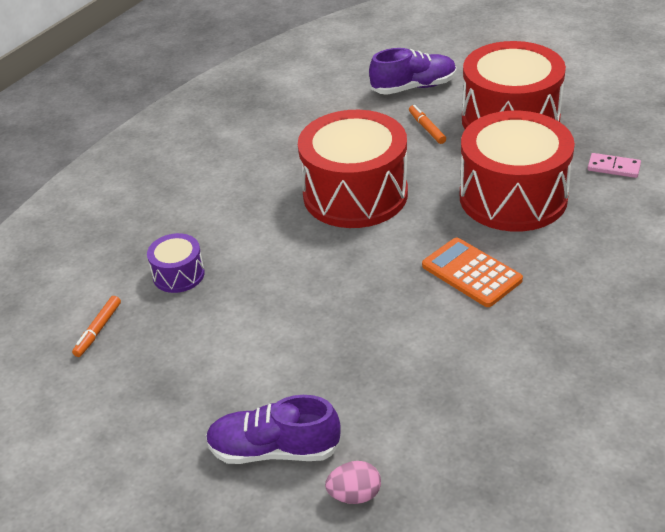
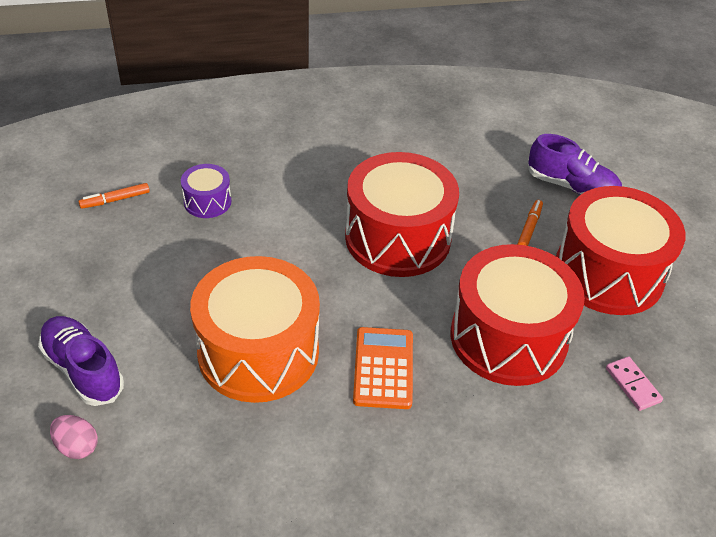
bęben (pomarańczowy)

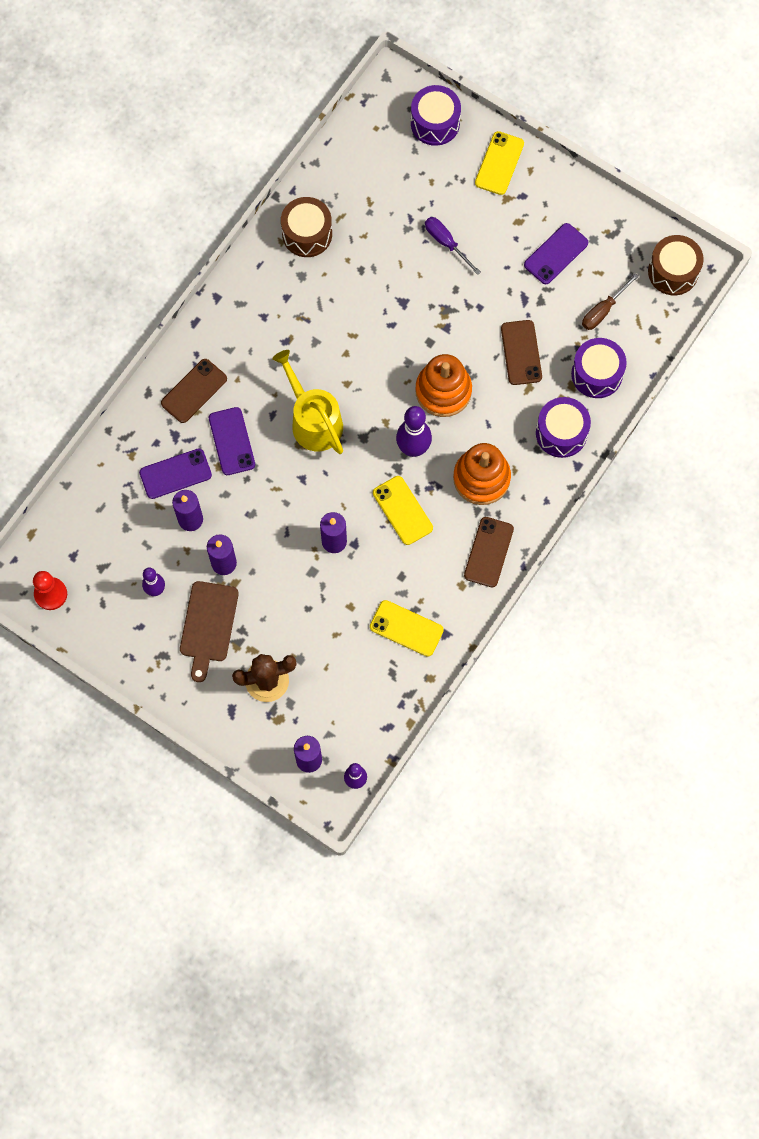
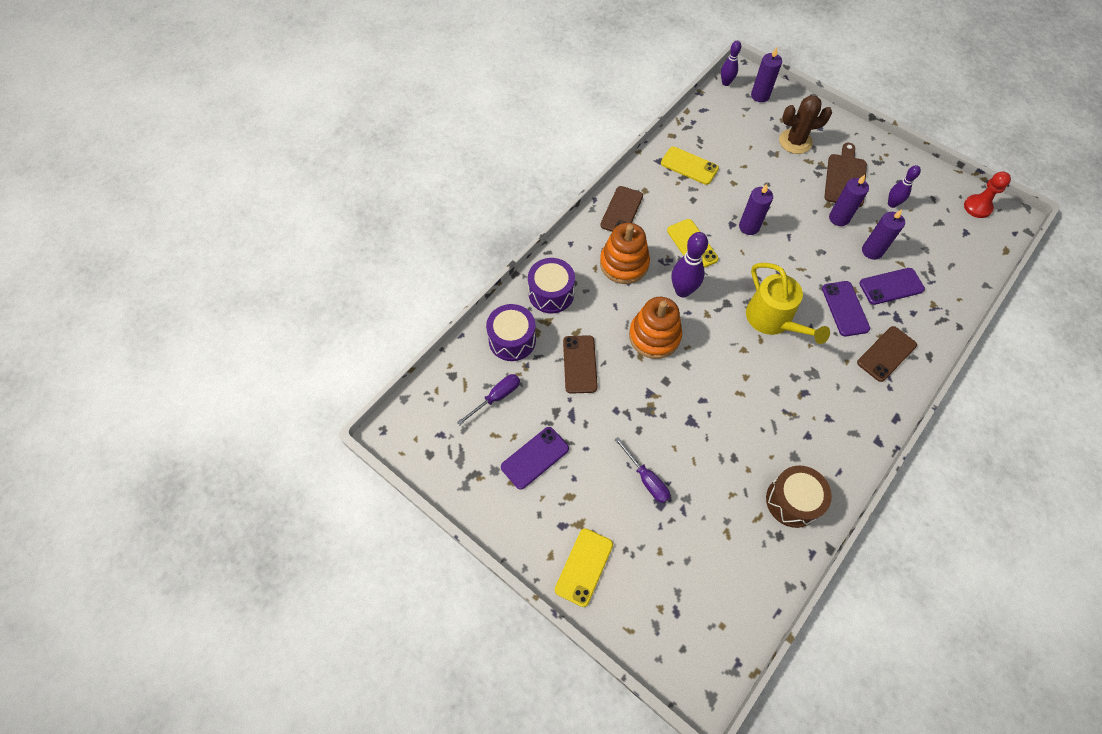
bęben (fioletowy) (no. 1 from left in the first image)
bęben (brązowy) (no. 2 from left in the first image)
śrubokręt (fioletowy) (no. 1 from left)

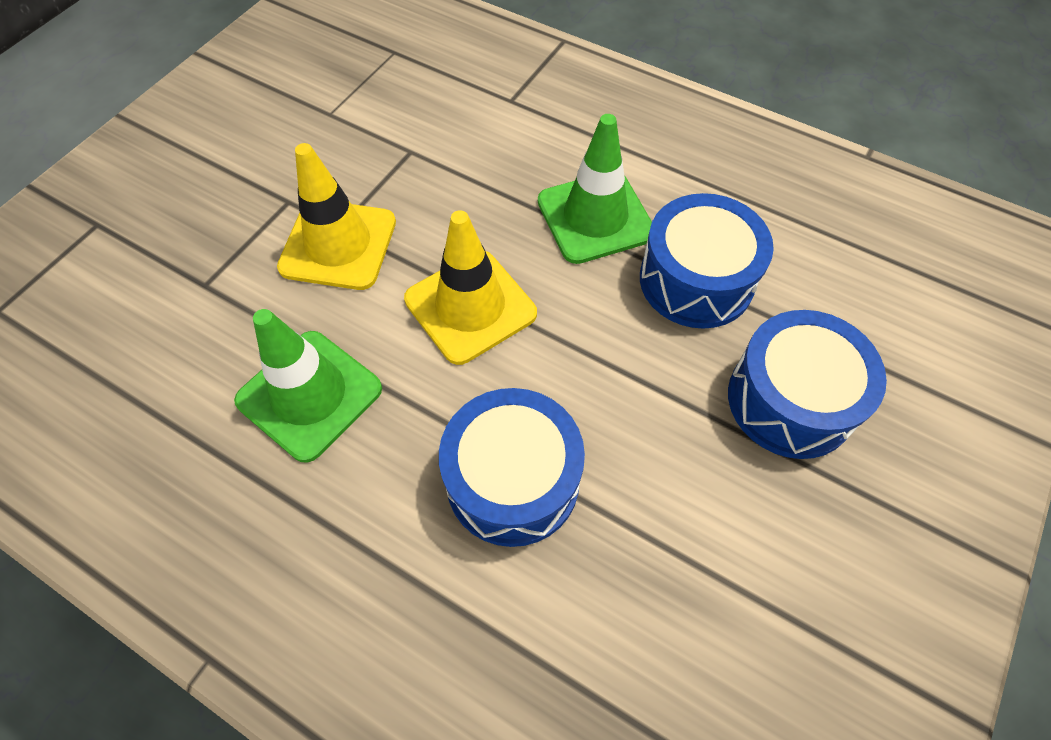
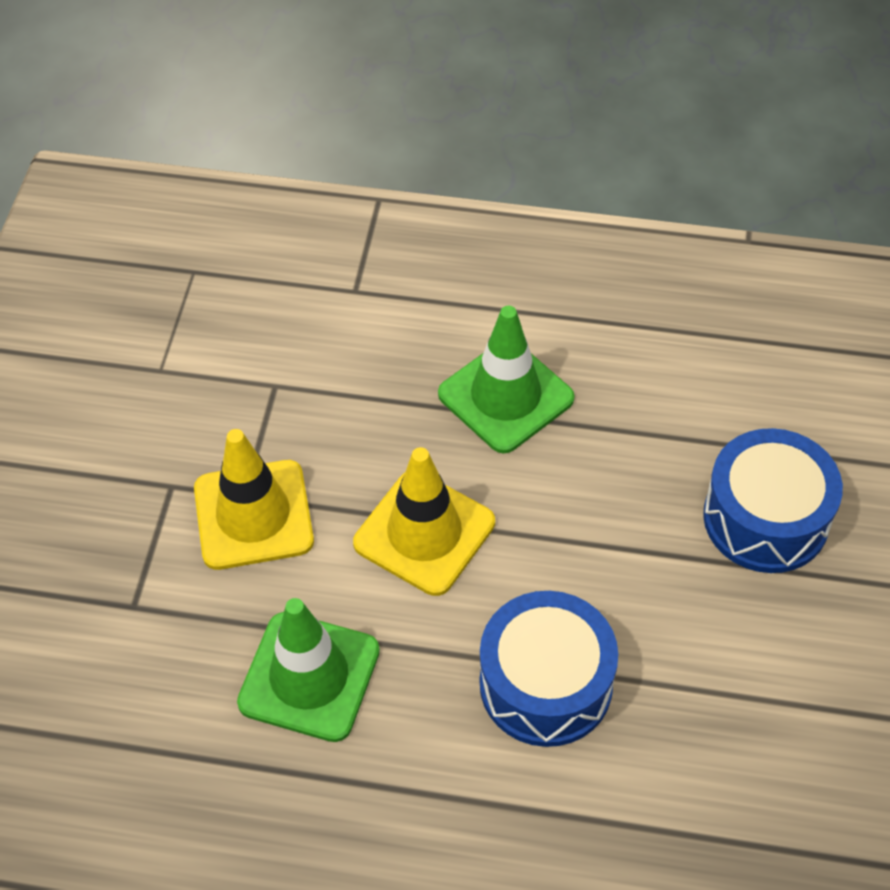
bęben (niebieski) (no. 2 from left in the first image)

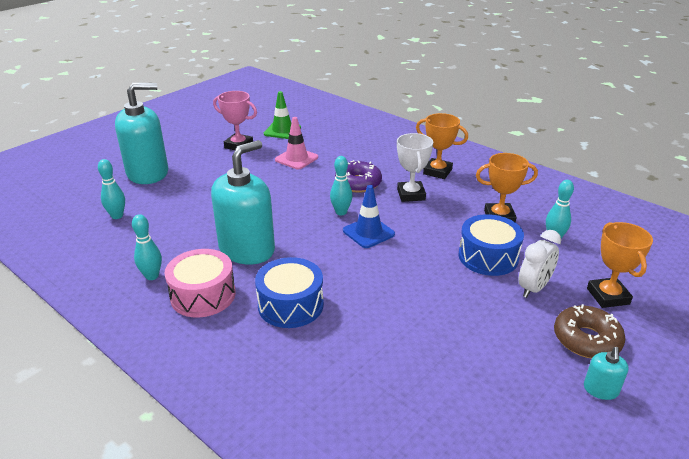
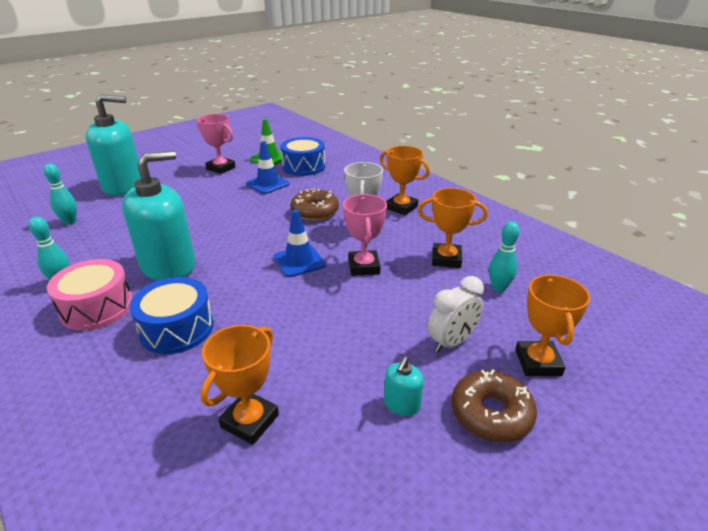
pachołek (niebieski) (no. 1 from left)
kręgiel (turkusowy) (no. 3 from left in the first image)
donut (brązowy) (no. 1 from left)
bęben (niebieski) (no. 2 from left)
dozownik mydła (turkusowy) (no. 3 from left)
puchar (różowy) (no. 2 from left)
puchar (pomarańczowy) (no. 1 from left)

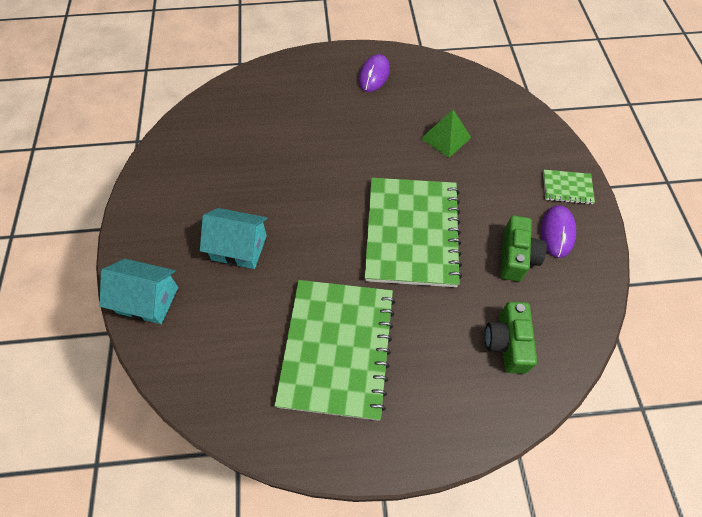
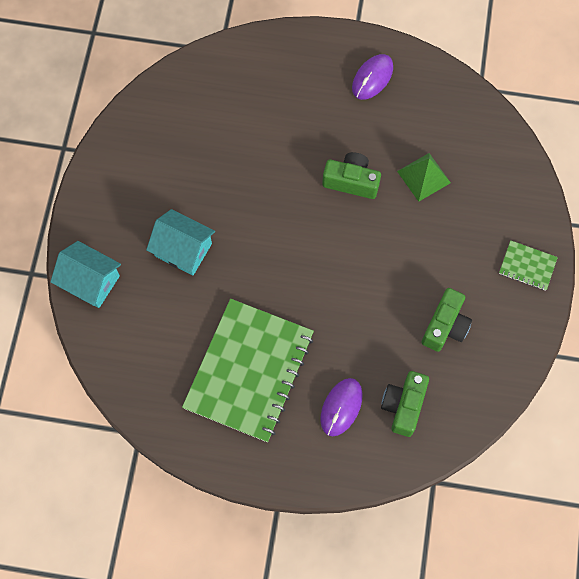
zeszyt (zielony) (no. 2 from left in the first image)
myszka (fioletowy) (no. 1 from left)
aparat fotograficzny (zielony) (no. 1 from left)

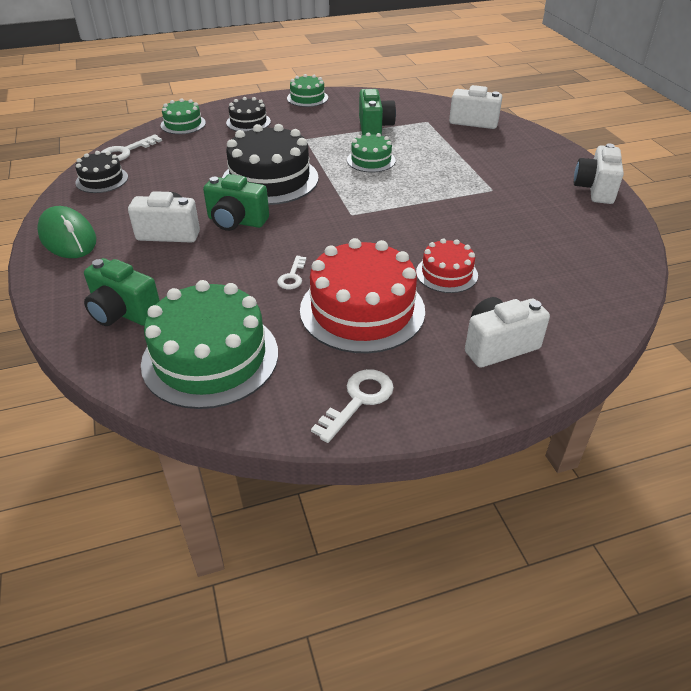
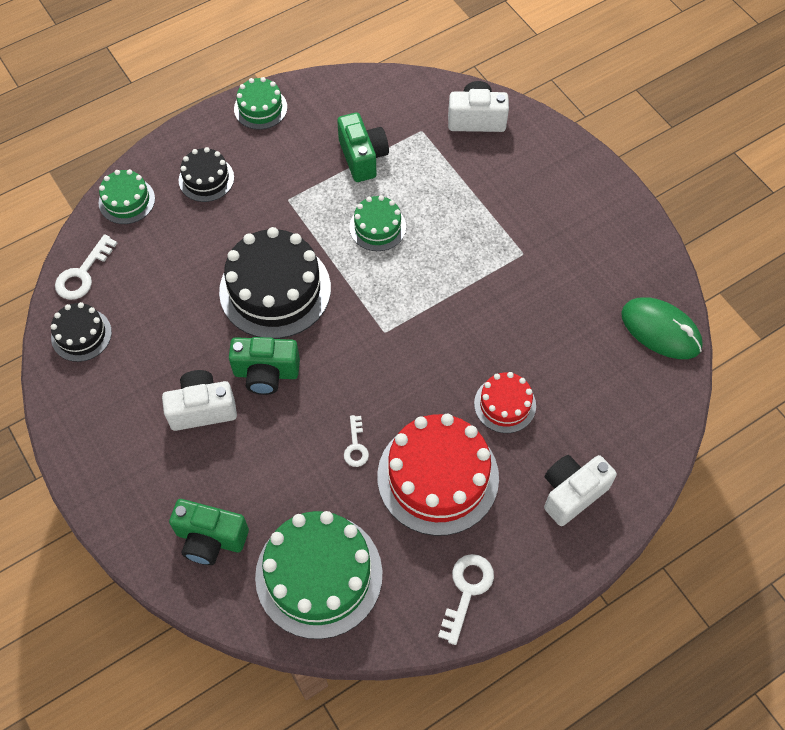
aparat fotograficzny (biały) (no. 4 from left in the first image)
myszka (zielony)

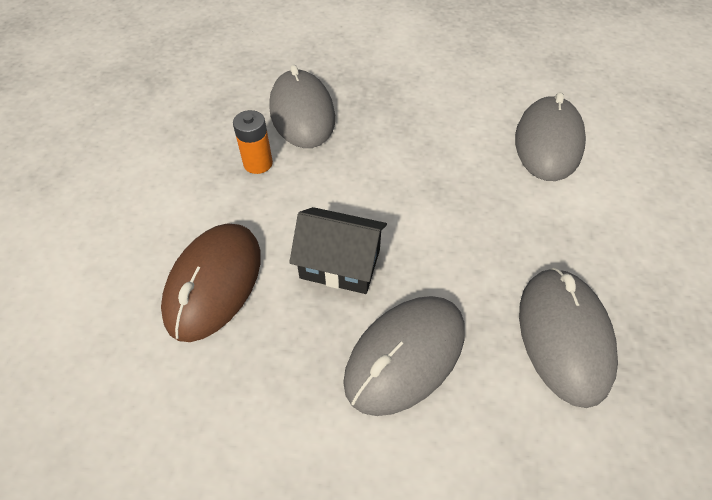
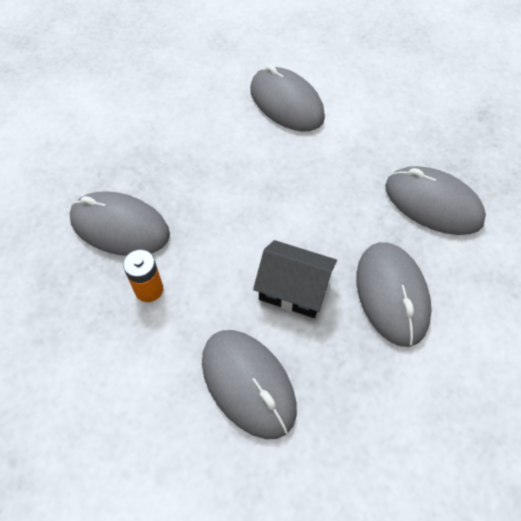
domek (czarny)
myszka (szary) (no. 2 from left)

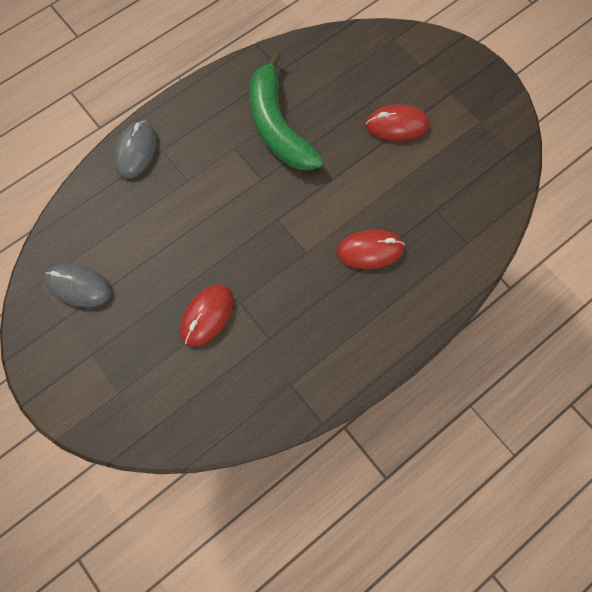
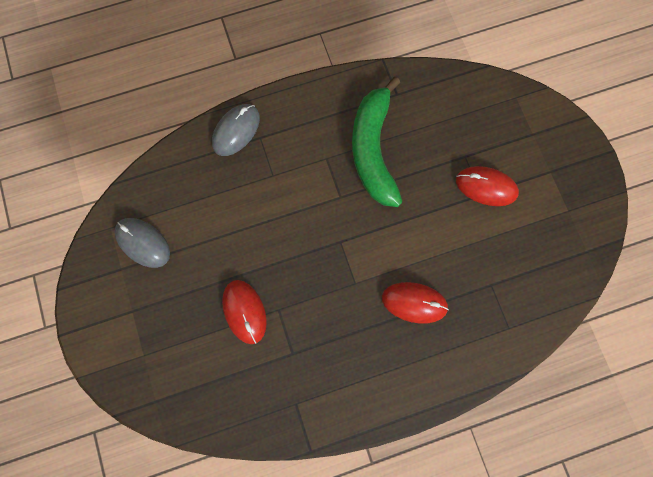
myszka (czerwony) (no. 1 from left)

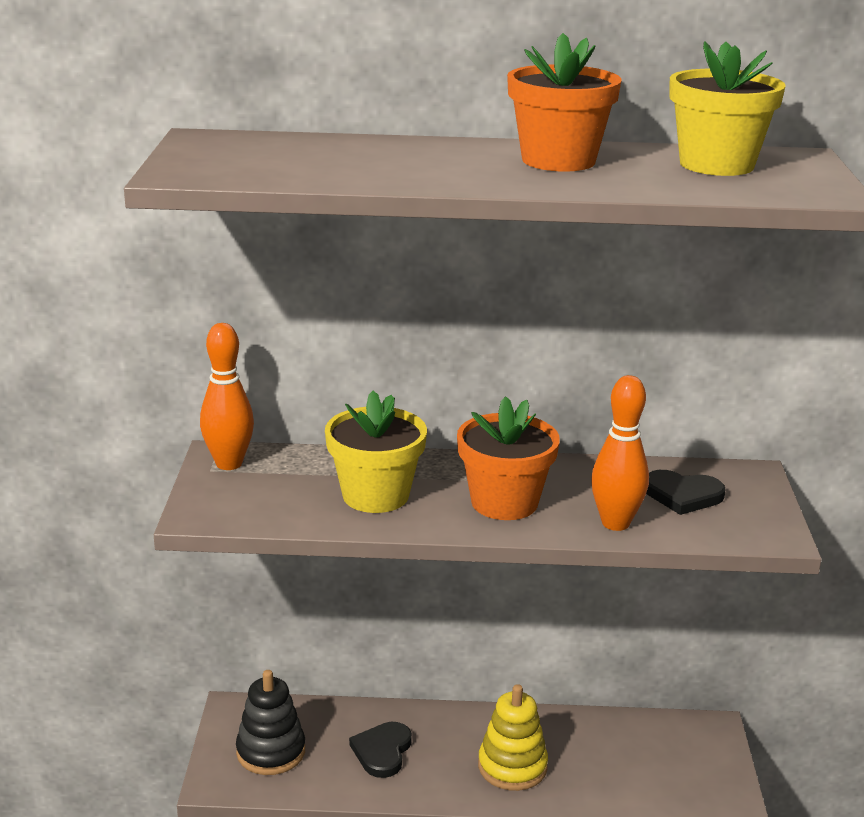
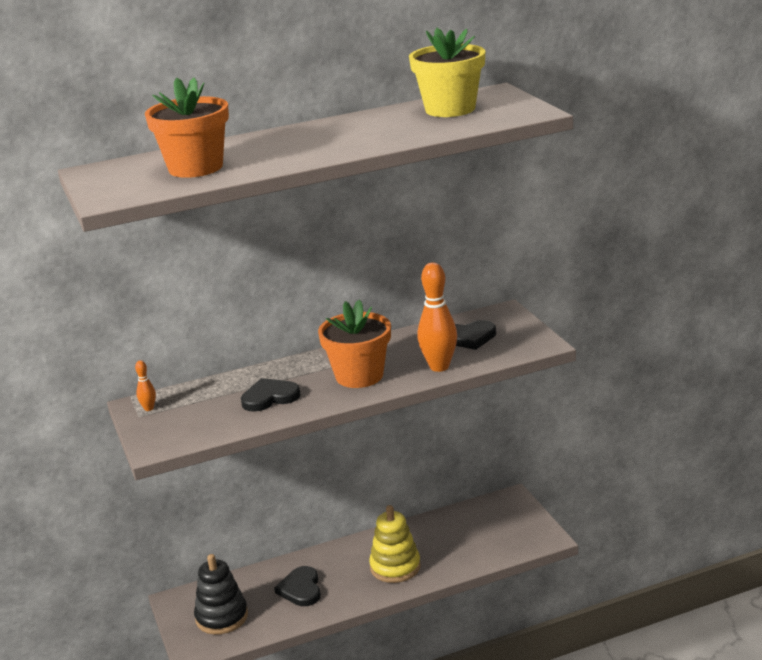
doniczka (pomarańczowy) (no. 1 from left)
kręgiel (pomarańczowy) (no. 1 from left)
serce (czarny) (no. 1 from left)

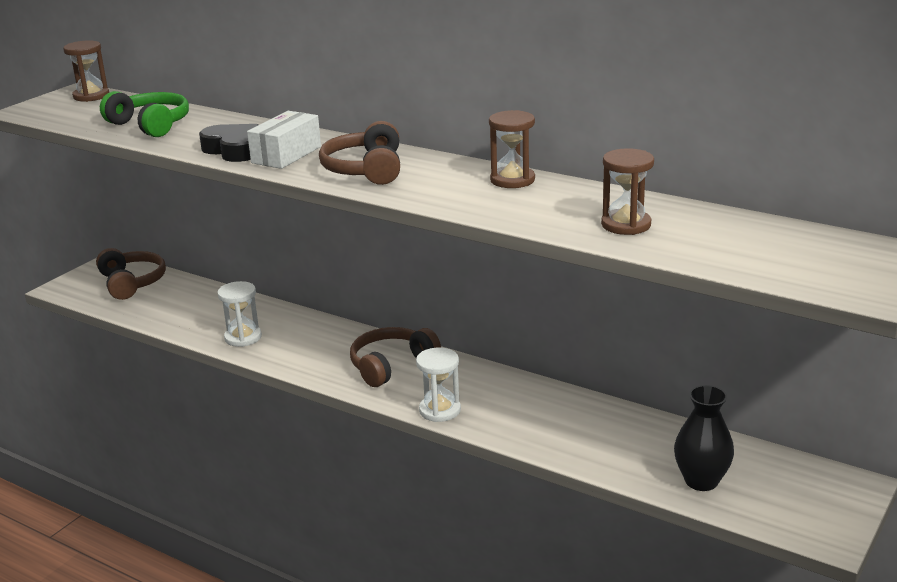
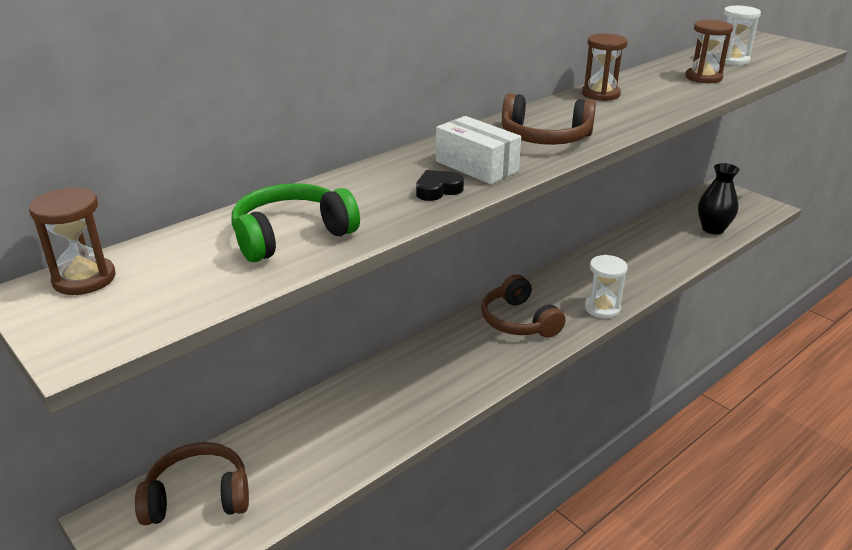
serce (czarny)
klepsydra (biały) (no. 2 from left)

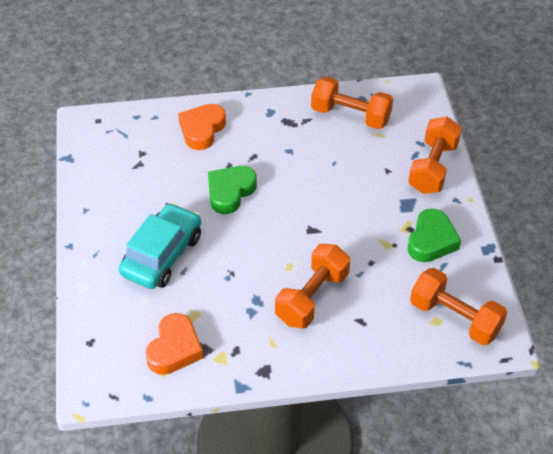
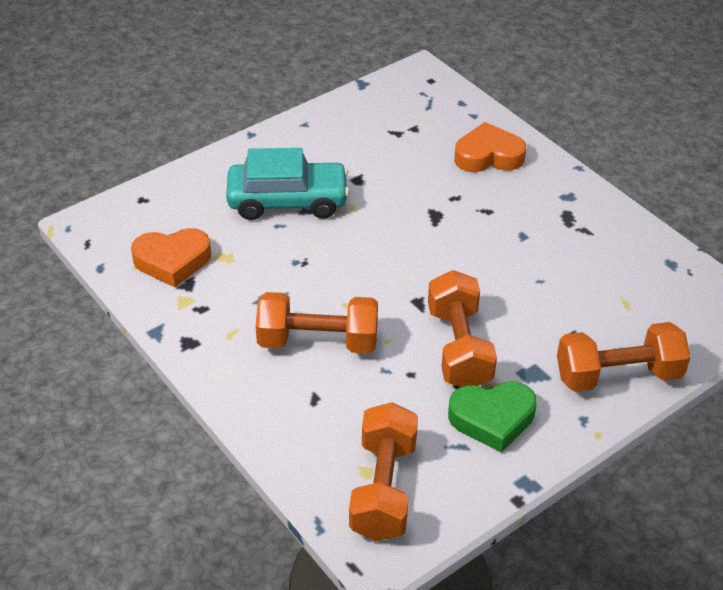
hantel (pomarańczowy) (no. 3 from left)
serce (zielony) (no. 1 from left in the first image)

